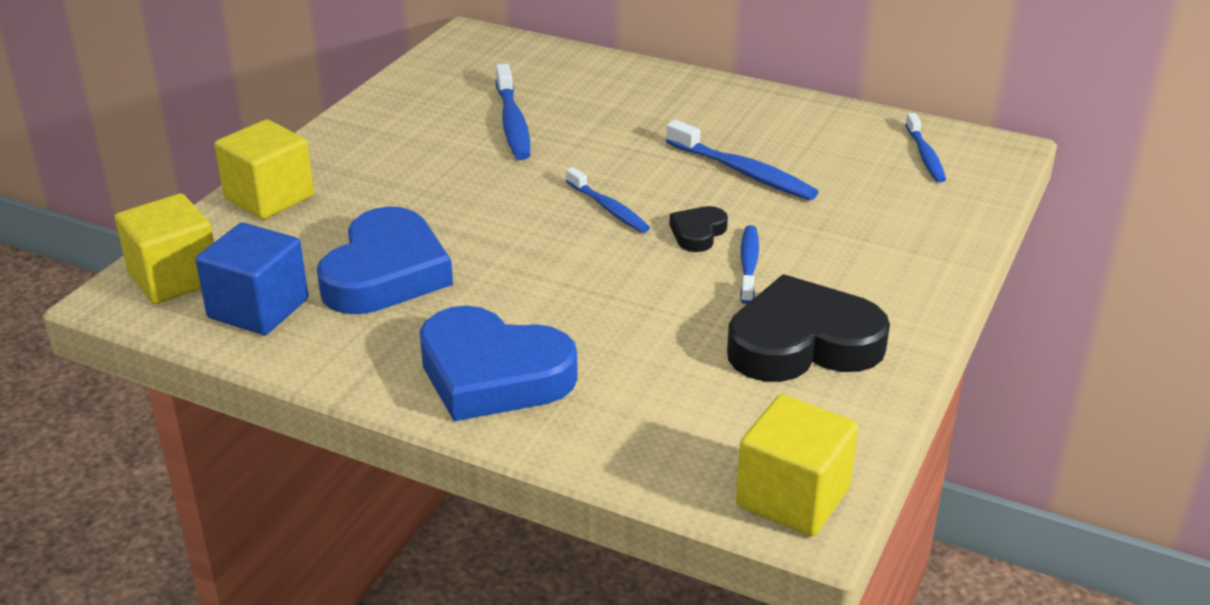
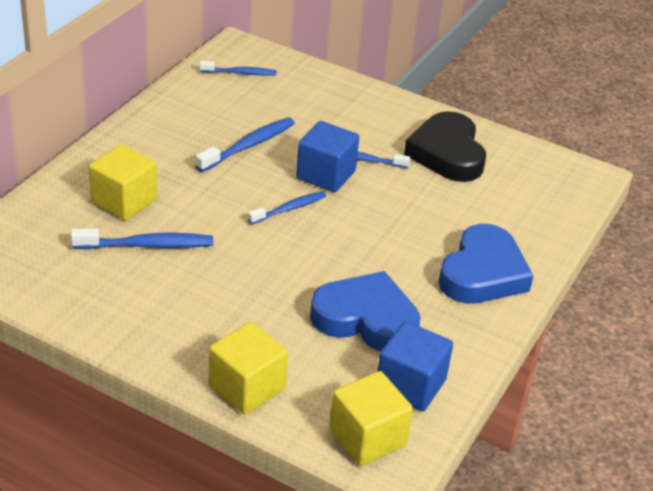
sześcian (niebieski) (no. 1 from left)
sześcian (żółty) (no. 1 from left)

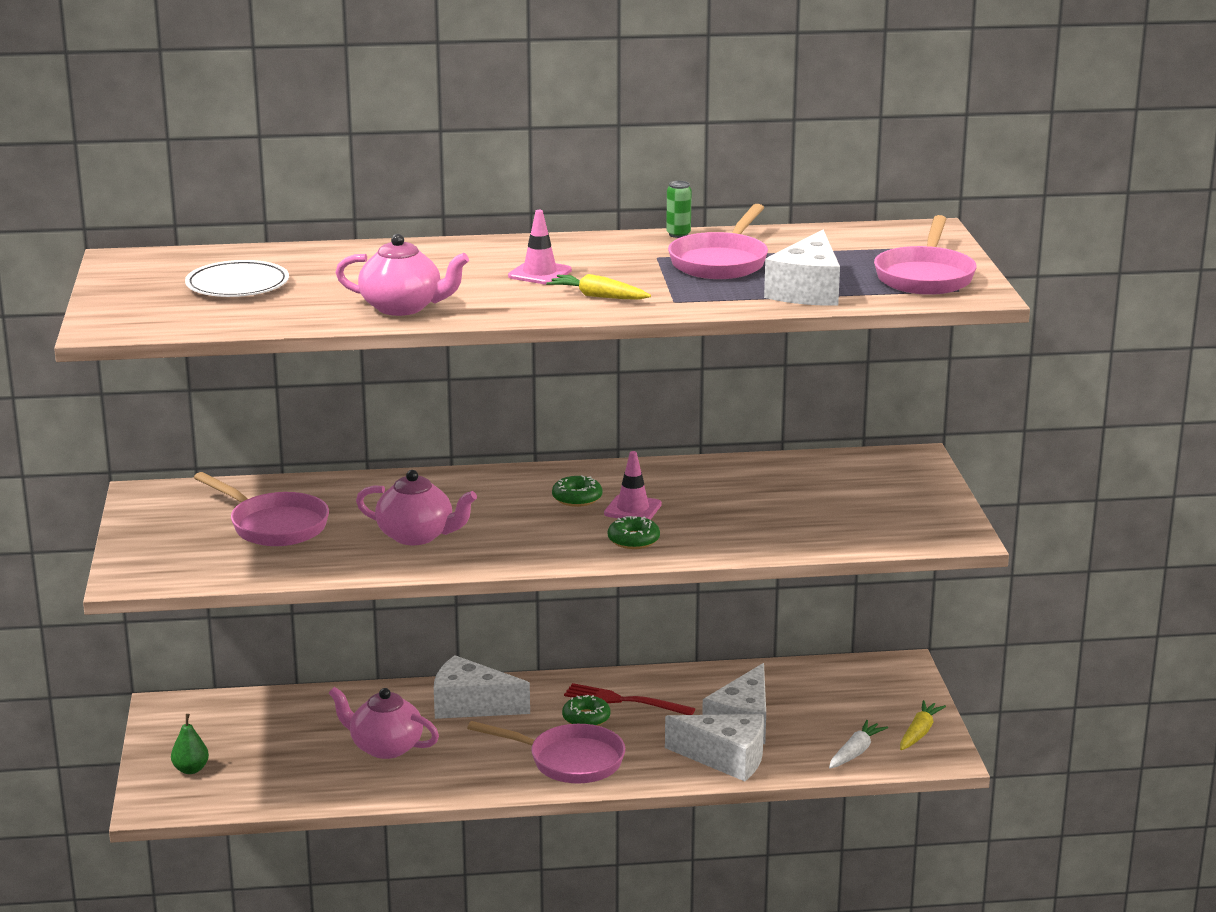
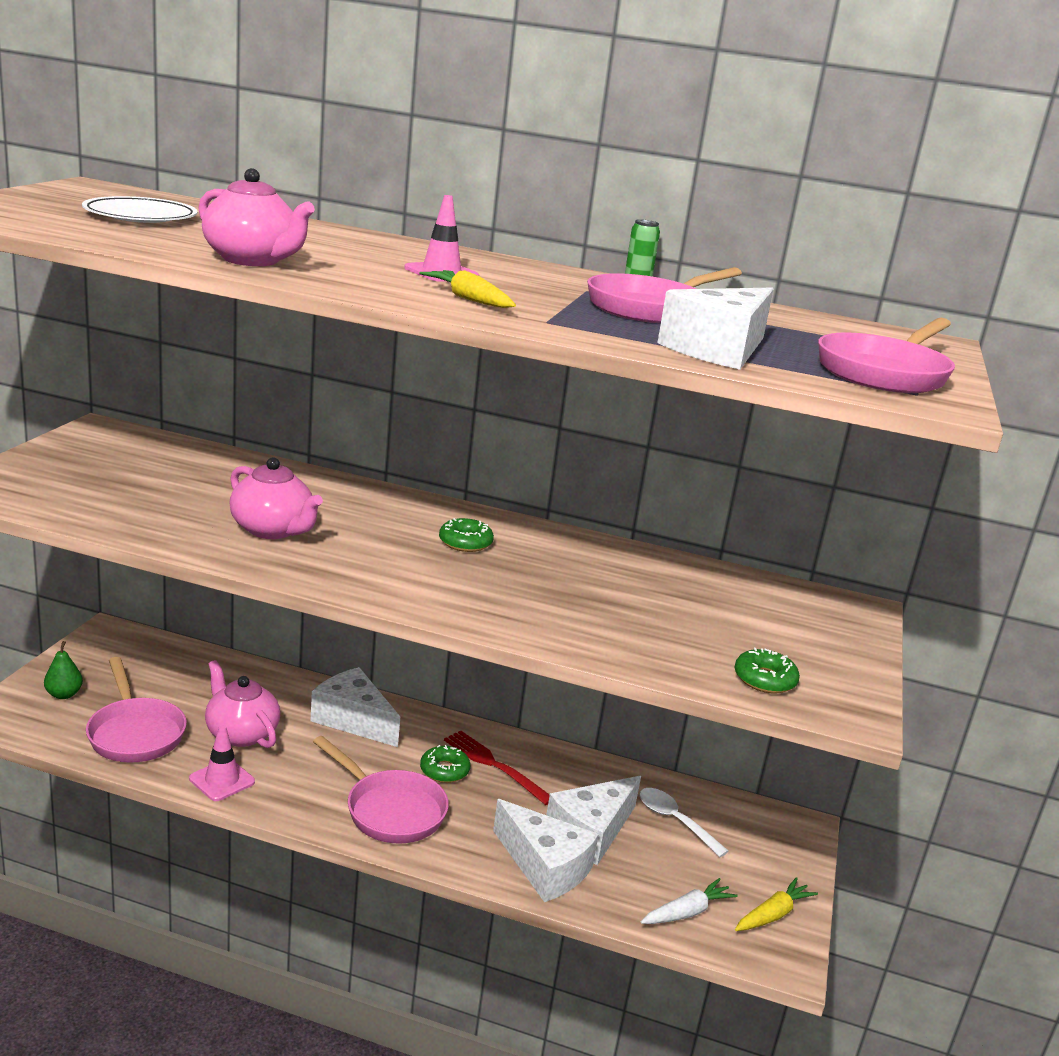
pachołek (różowy) (no. 1 from left)
patelnia (różowy) (no. 1 from left)
donut (zielony) (no. 3 from left)
łyżka (biały)

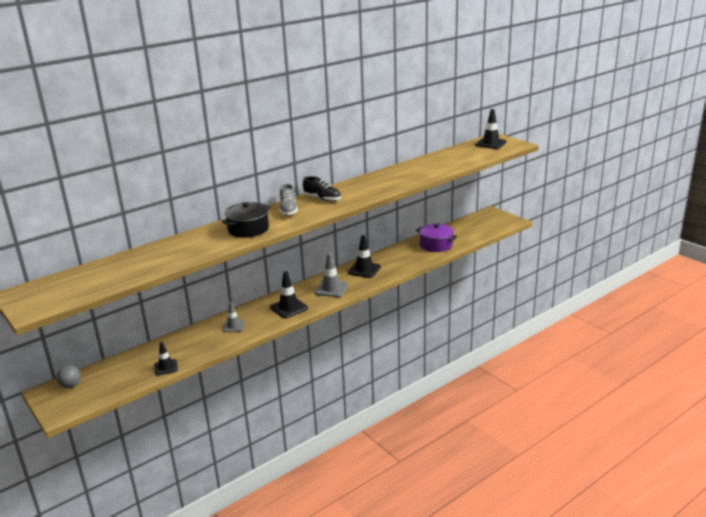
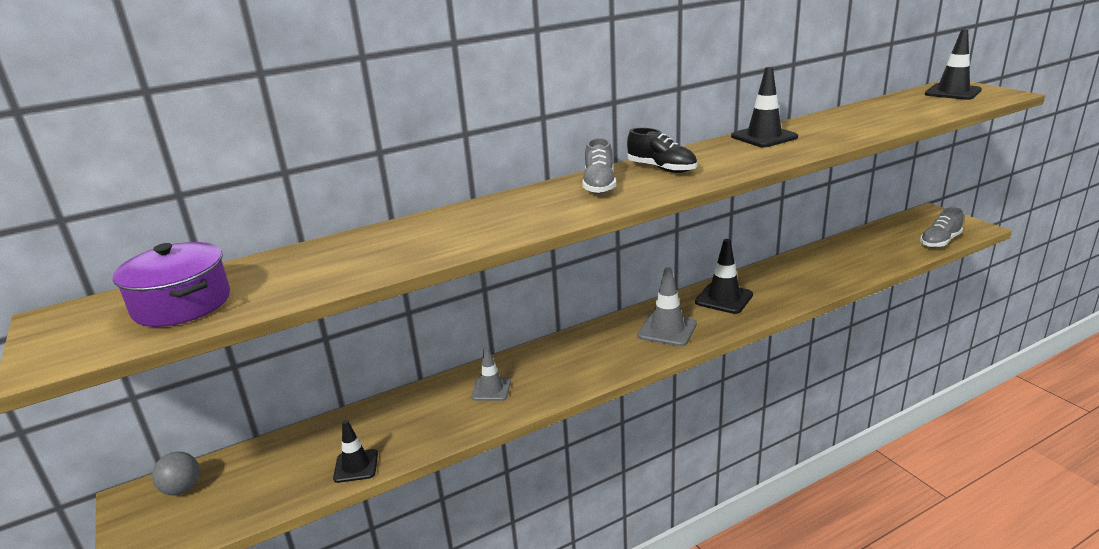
garnek (czarny)
garnek (fioletowy)
pachołek (czarny) (no. 3 from left)
but (szary) (no. 2 from left)

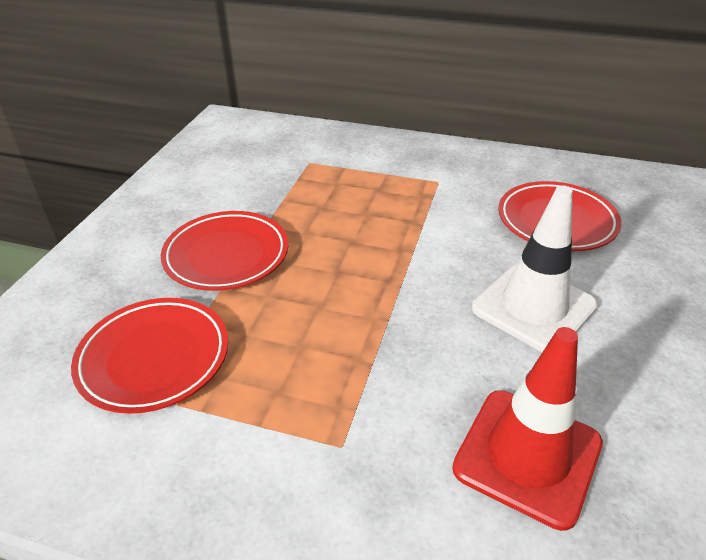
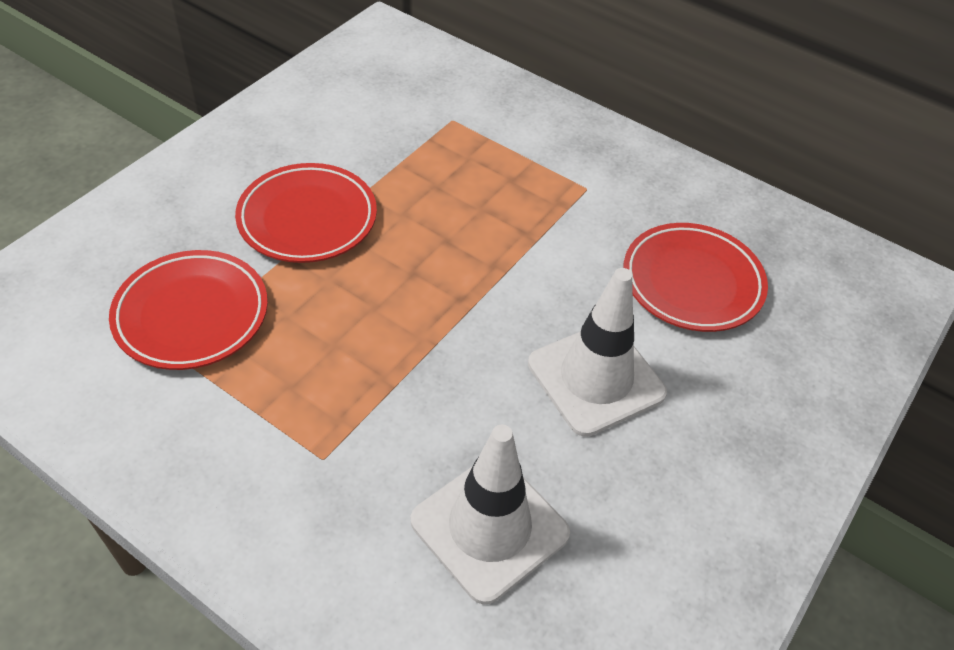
pachołek (biały) (no. 1 from left)

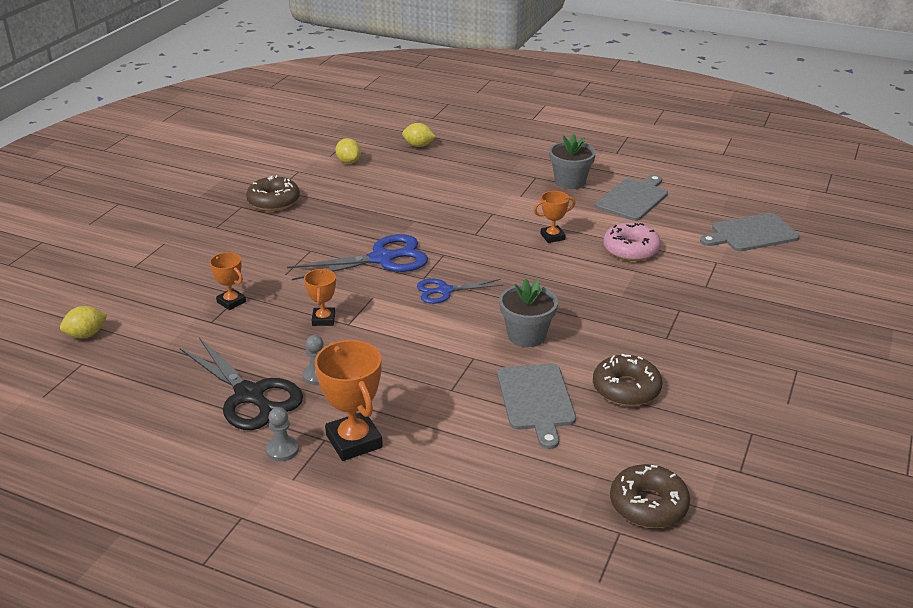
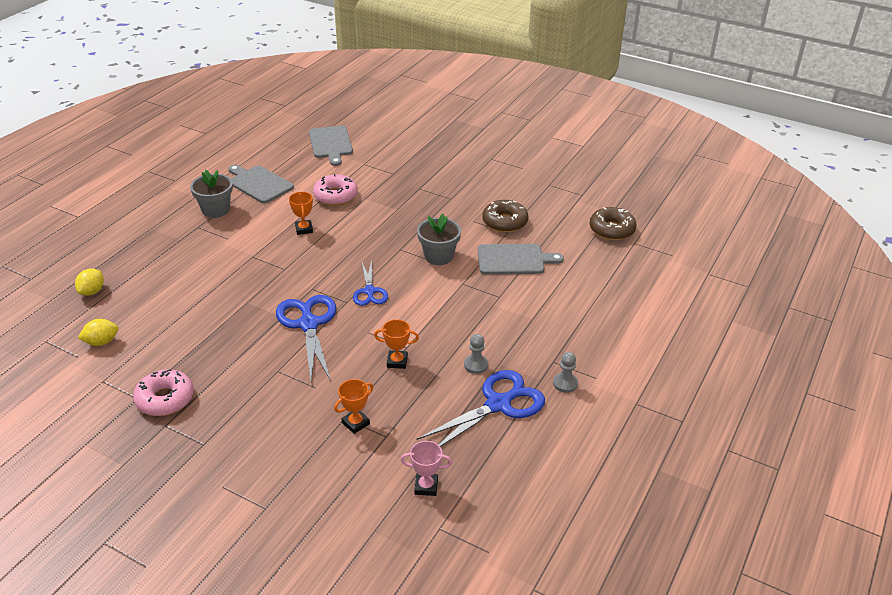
donut (różowy) (no. 1 from left)
cytryna (żółty) (no. 1 from left in the first image)
nożyczki (niebieski) (no. 3 from left)
puchar (pomarańczowy) (no. 3 from left in the first image)
puchar (różowy)

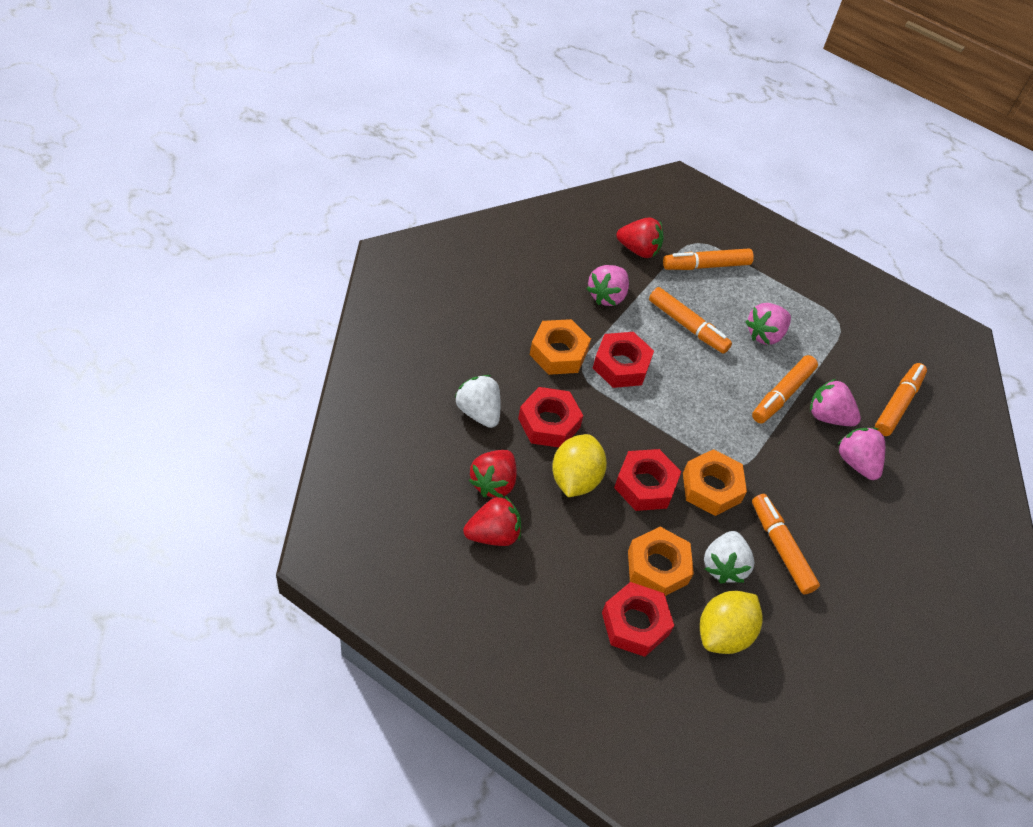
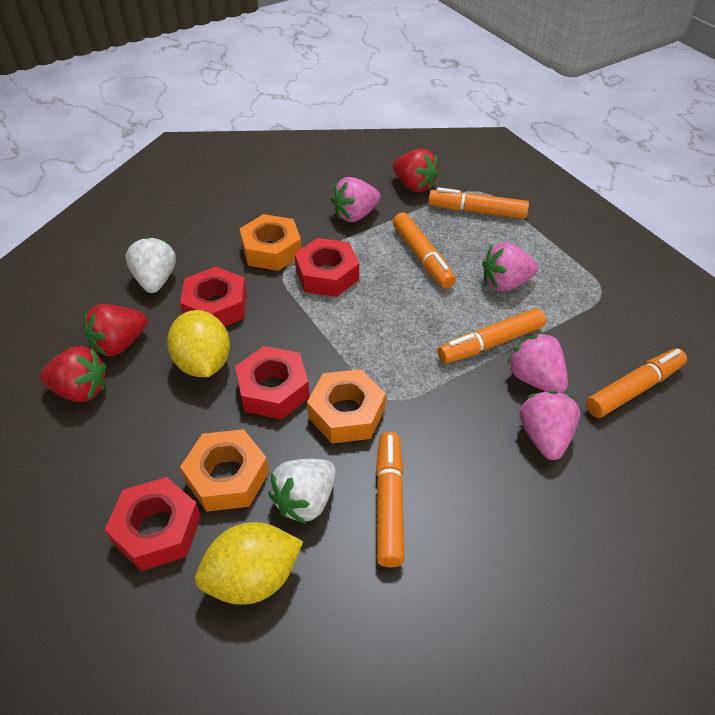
cytryna (żółty) (no. 1 from left)

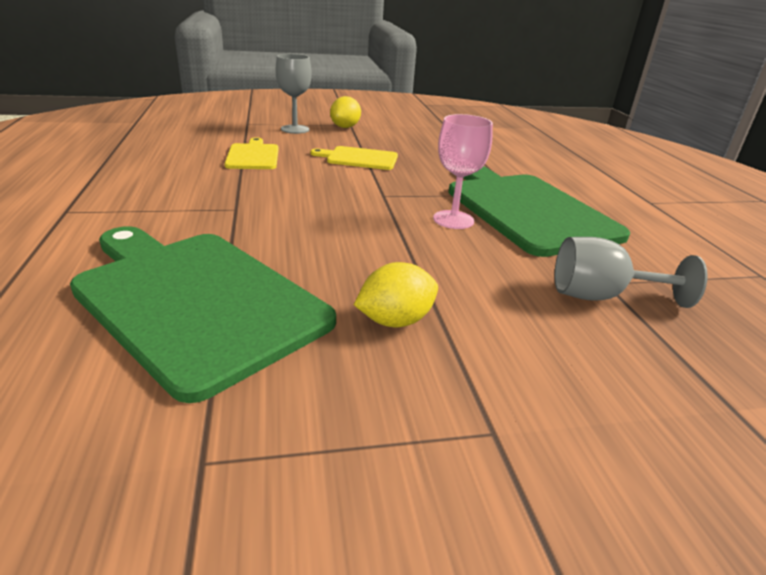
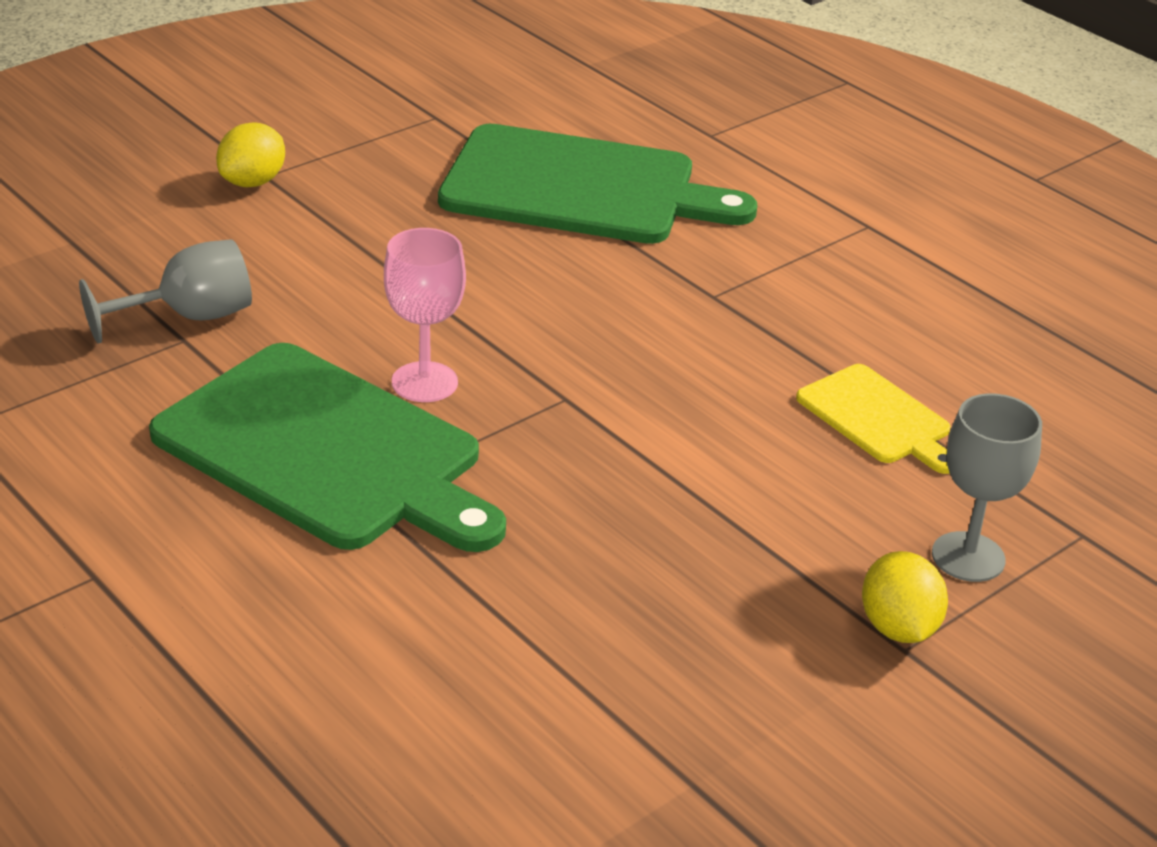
deska do krojenia (żółty) (no. 2 from left in the first image)
cytryna (żółty) (no. 1 from left)

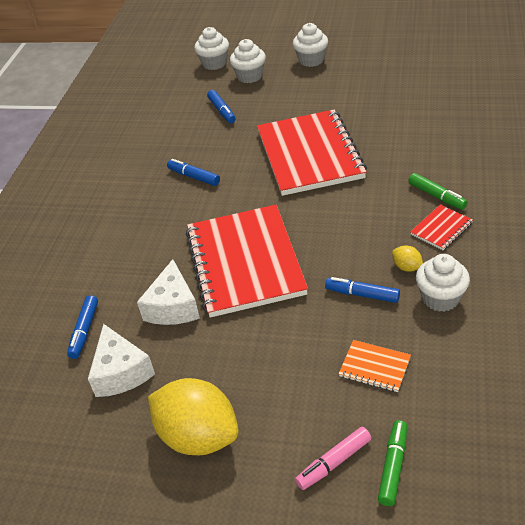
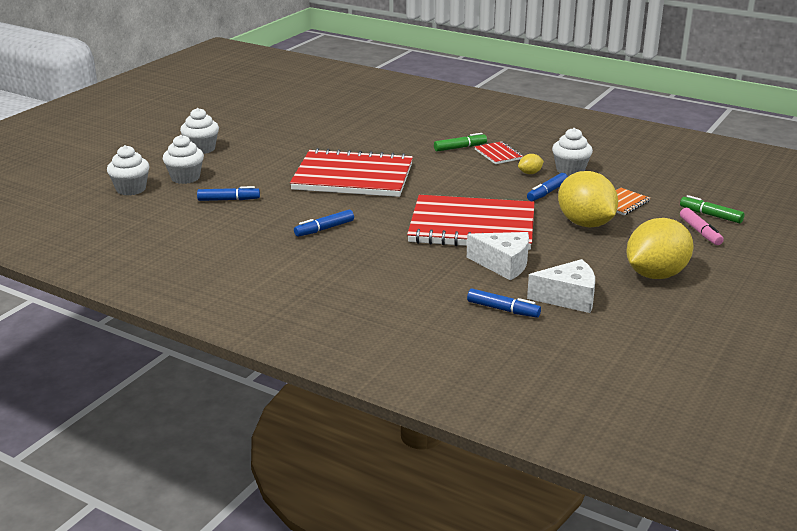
cytryna (żółty) (no. 2 from left)

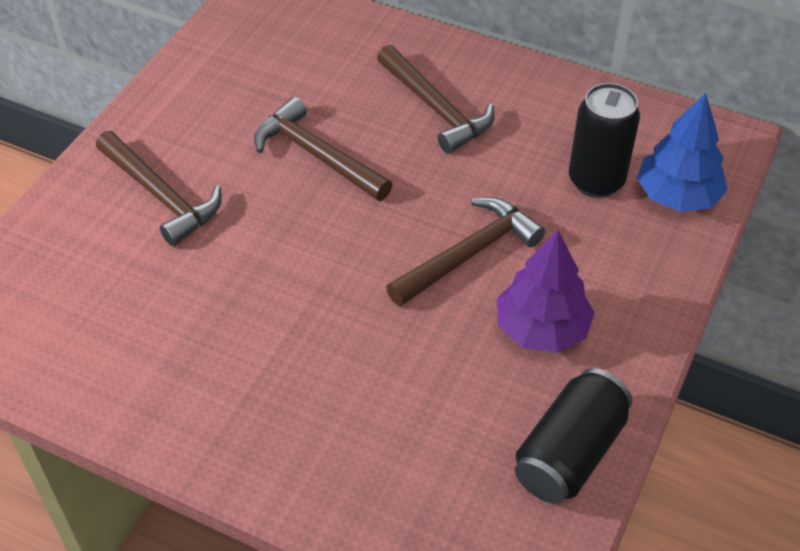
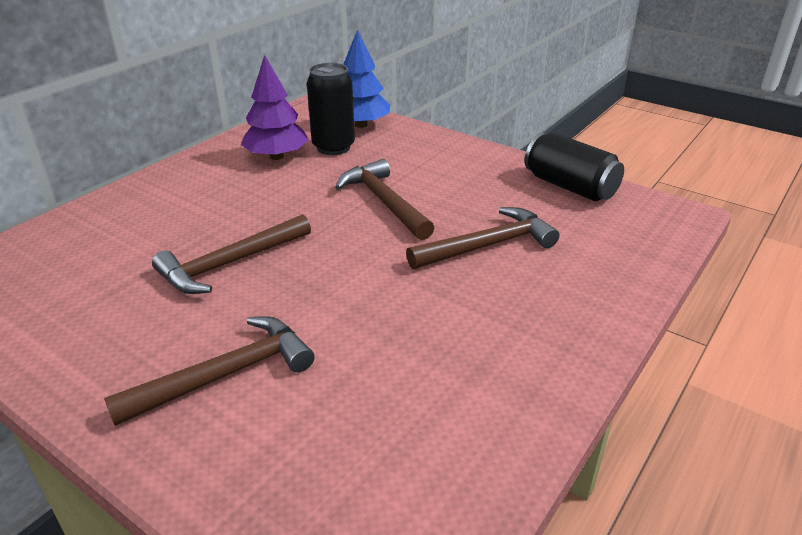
młotek (brązowy) (no. 4 from left)
drzewko (fioletowy)

